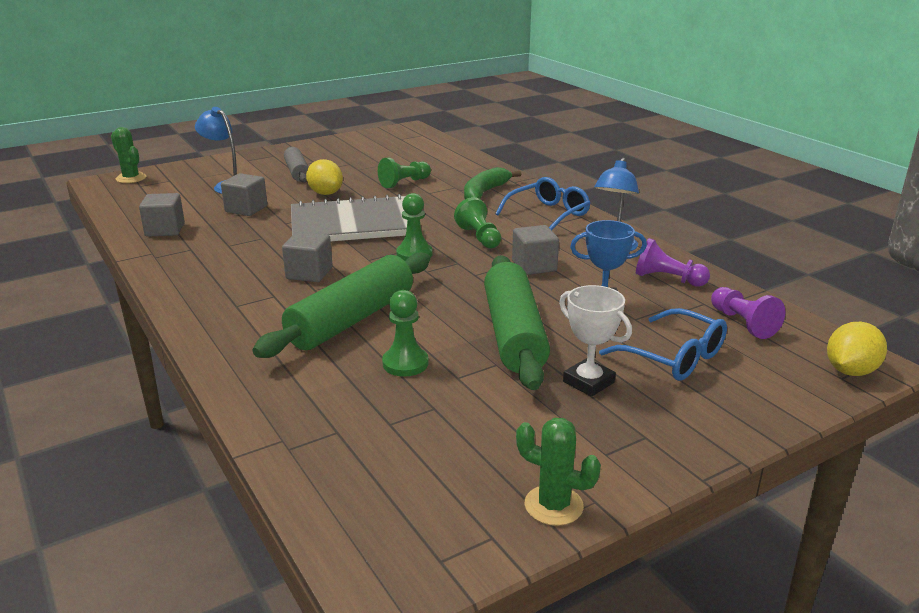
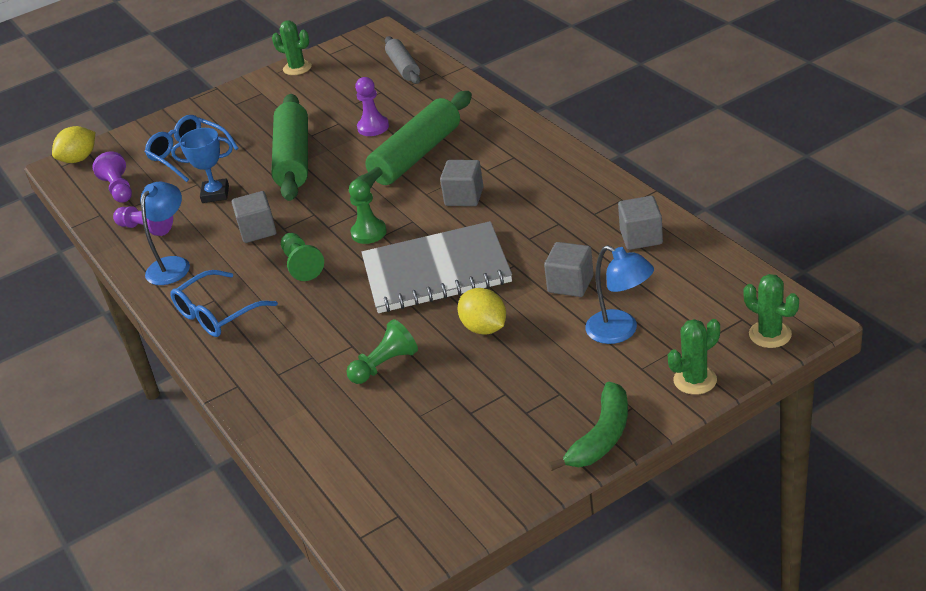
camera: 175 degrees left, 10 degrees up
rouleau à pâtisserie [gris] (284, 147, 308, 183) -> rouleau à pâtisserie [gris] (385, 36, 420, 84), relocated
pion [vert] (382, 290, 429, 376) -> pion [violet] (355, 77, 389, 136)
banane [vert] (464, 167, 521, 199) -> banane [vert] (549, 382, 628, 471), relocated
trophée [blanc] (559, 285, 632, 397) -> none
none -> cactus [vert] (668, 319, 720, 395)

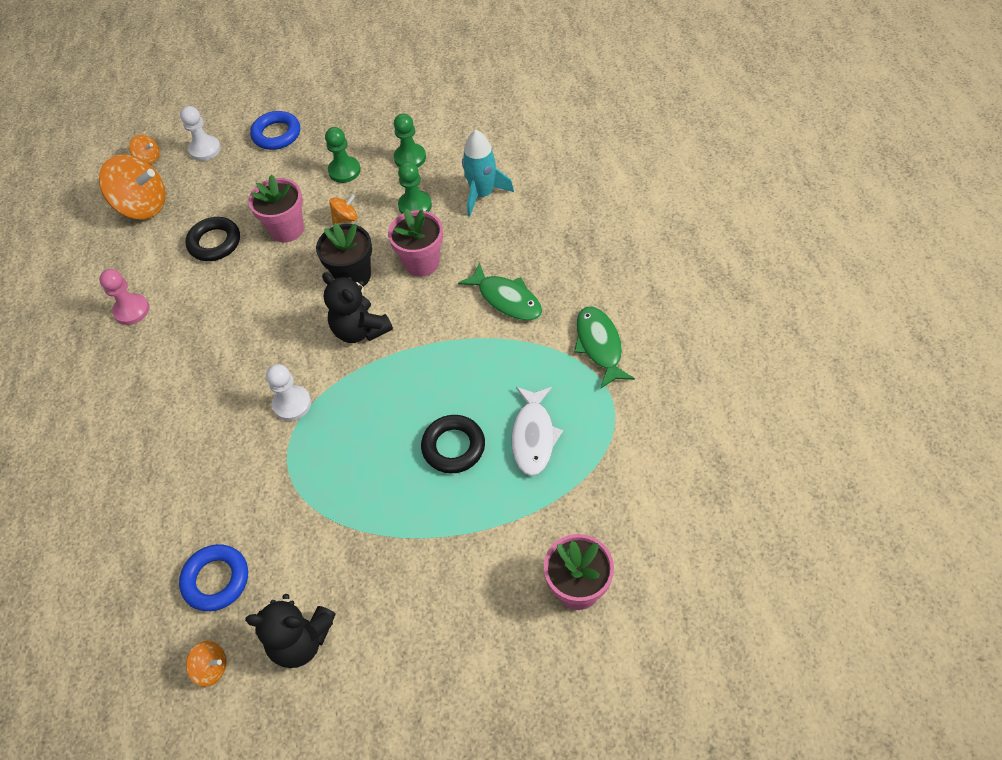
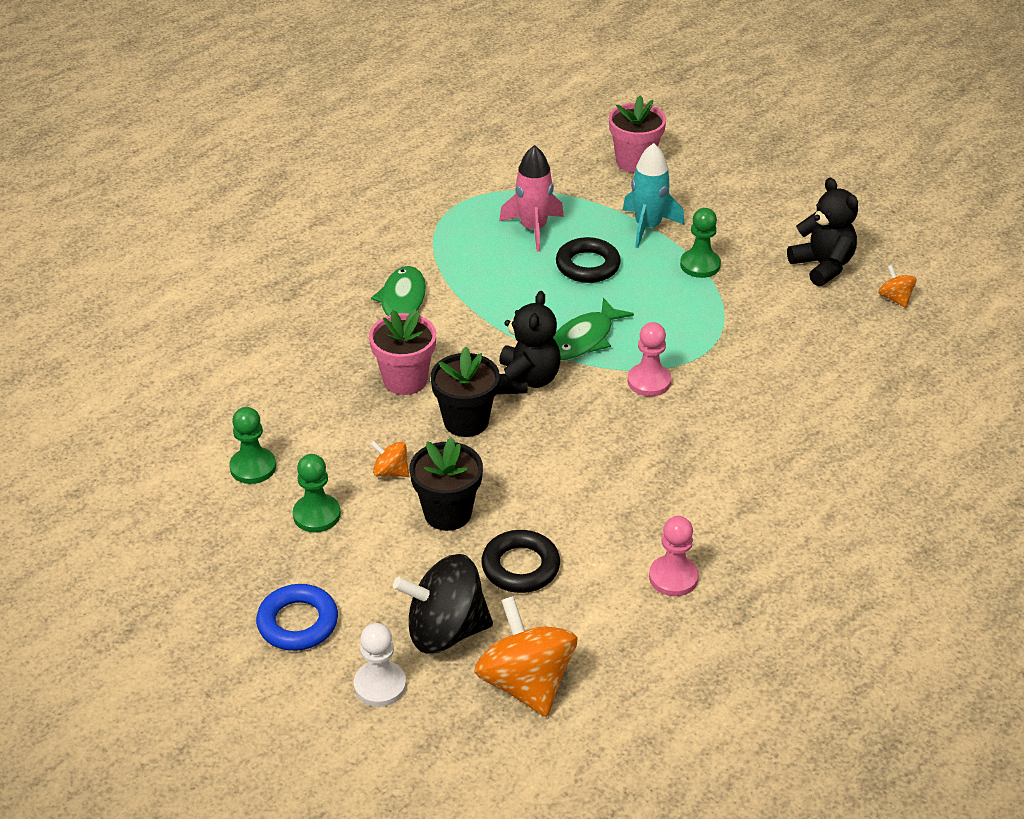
camera: 130 degrees left, 15 degrees down
toupie [orange] (129, 135, 159, 164) -> none
anneau [bleu] (179, 544, 248, 611) -> none
pot de fleurs [rose] (248, 174, 304, 242) -> pot de fleurs [noir] (410, 437, 483, 531)
pion [blanc] (266, 364, 311, 421) -> pion [rose] (628, 322, 671, 396)
pion [vert] (398, 162, 432, 214) -> pion [vert] (680, 208, 721, 278), relocated
fusée [turquoise] (462, 130, 514, 217) -> fusée [turquoise] (622, 143, 685, 248), relocated
poisson [blanc] (511, 387, 563, 476) -> fusée [rose] (499, 145, 564, 252)
poisson [vert] (574, 307, 635, 389) -> poisson [vert] (553, 298, 634, 361), relocated
none -> toupie [noir] (393, 554, 493, 654)

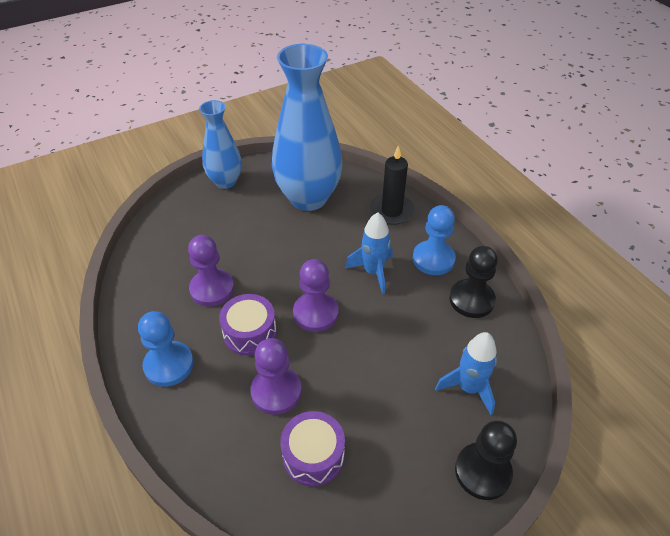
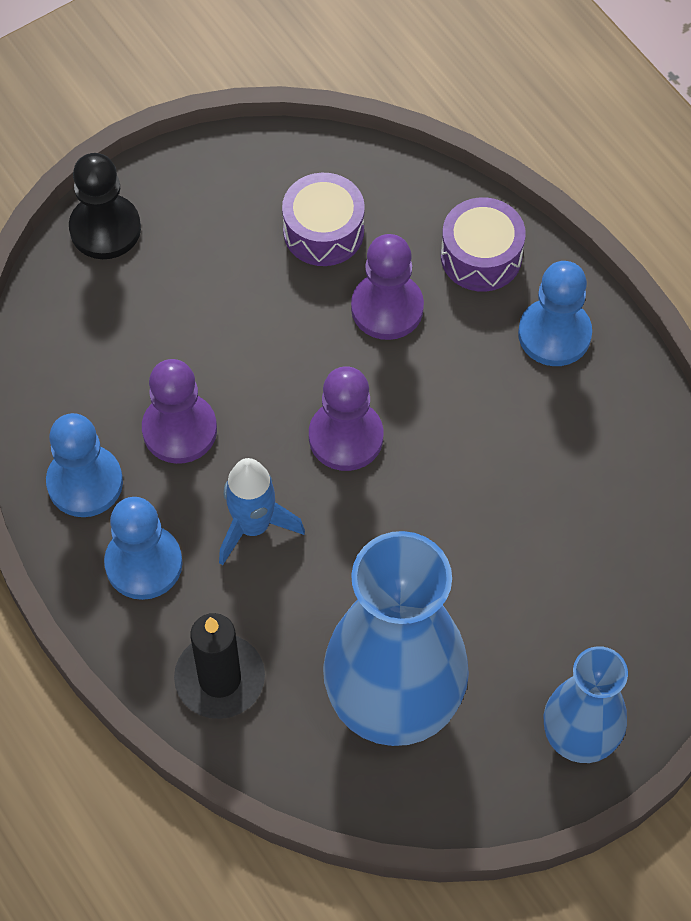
camera: 175 degrees right, 15 degrees up
pion [violet] (188, 235, 234, 307) -> pion [violet] (142, 359, 217, 464), relocated
tambour [violet] (219, 294, 277, 356) -> tambour [violet] (441, 197, 526, 292), relocated
fusée [bleu] (435, 332, 497, 415) -> none
pion [noir] (450, 246, 498, 318) -> pion [bleu] (46, 413, 123, 517)

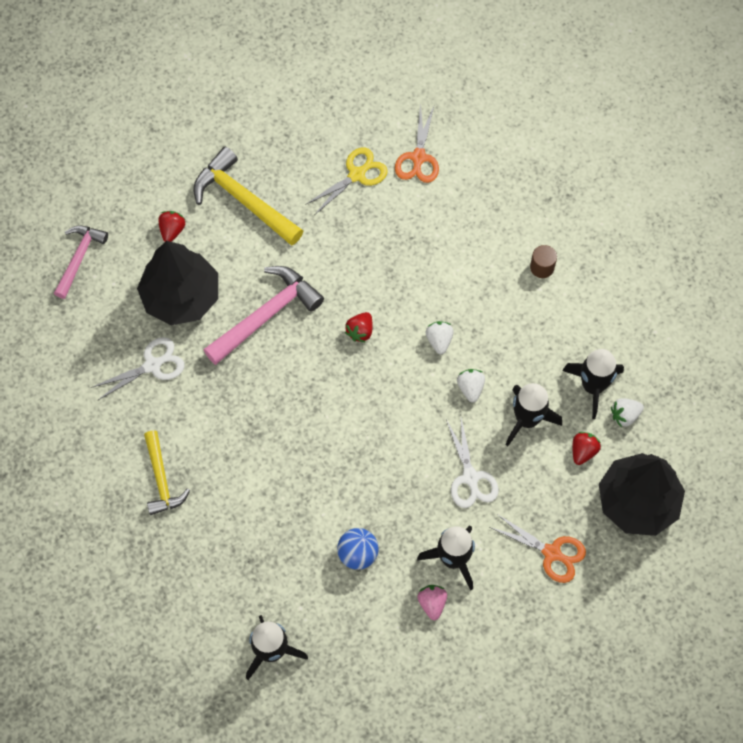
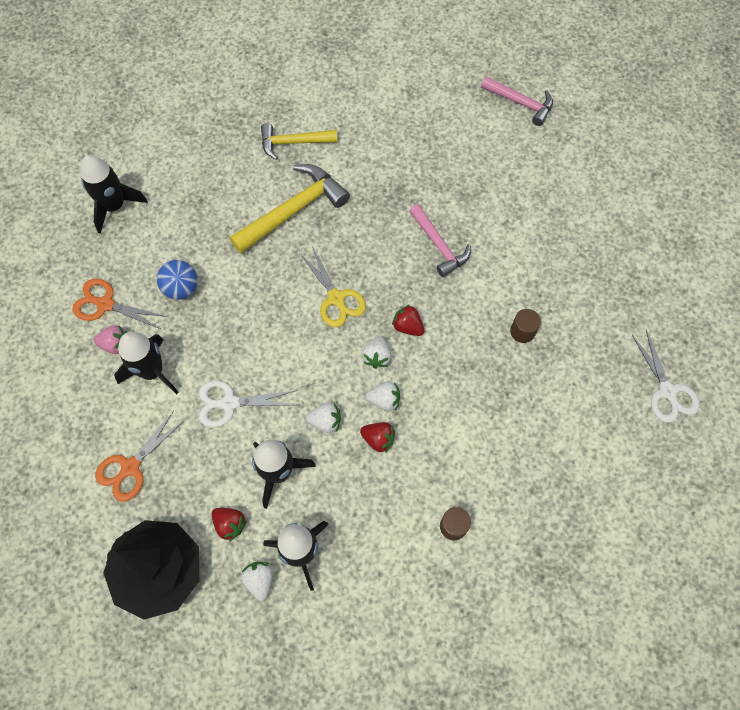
camera: 100 degrees right, 0 degrees up
ciseaux [blanc] (91, 337, 185, 400) -> ciseaux [blanc] (632, 330, 700, 423), relocated
arbre [noir] (137, 241, 218, 325) -> none
fraise [rouge] (158, 211, 185, 242) -> fraise [rouge] (360, 422, 395, 453), relocated
marteau [jaune] (193, 147, 303, 246) -> marteau [jaune] (230, 164, 350, 254), relocated
marteau [rose] (204, 266, 324, 365) -> marteau [rose] (409, 204, 471, 277), x0.64
ciseaux [jaune] (305, 147, 388, 214) -> ciseaux [jaune] (300, 246, 366, 327), relocated
ciseaux [orange] (395, 103, 439, 183) -> ciseaux [orange] (72, 279, 168, 329), relocated
none -> fraise [blanc] (362, 336, 391, 369)
none -> cylindre [marron] (510, 309, 541, 343)

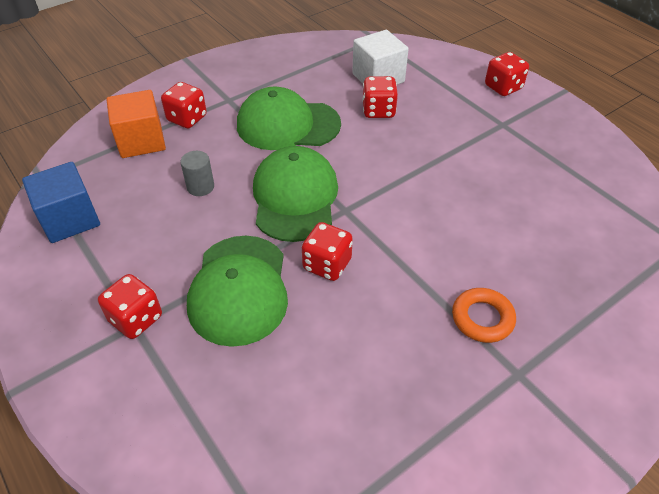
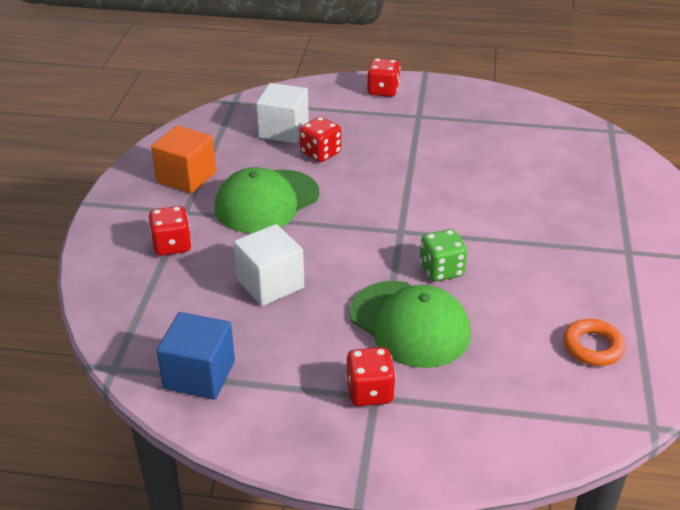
camera: 45 degrees left, 10 degrees down
cube [orange] (106, 90, 166, 158) -> cube [orange] (151, 125, 216, 193), relocated
cylindre [gris] (180, 151, 214, 196) -> cube [blanc] (233, 224, 304, 306)
casquette [vert] (253, 146, 338, 242) -> none
dé [rouge] (302, 222, 353, 281) -> dé [vert] (420, 229, 467, 281)
anneau [orange] (452, 288, 516, 343) -> anneau [orange] (563, 319, 625, 366), relocated

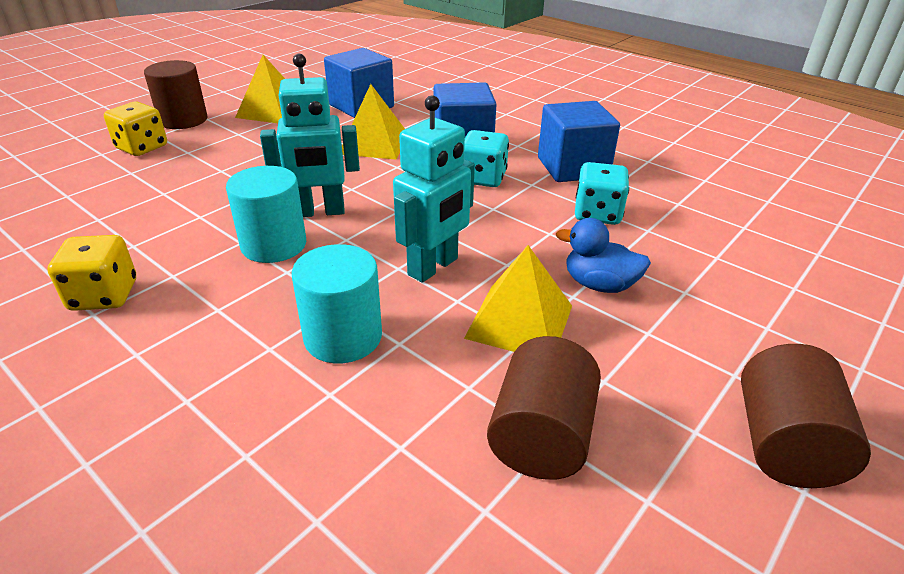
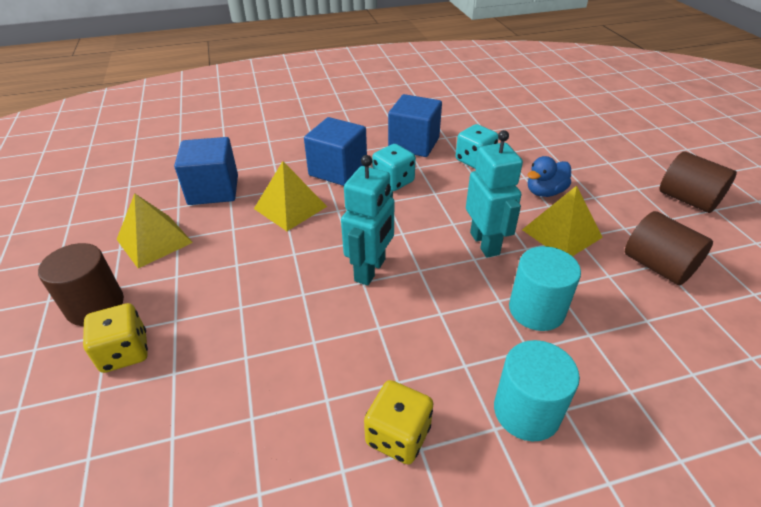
camera: 55 degrees left, 5 degrees up
cylindre [turquoise] (226, 166, 306, 263) -> cylindre [turquoise] (494, 340, 580, 441), relocated

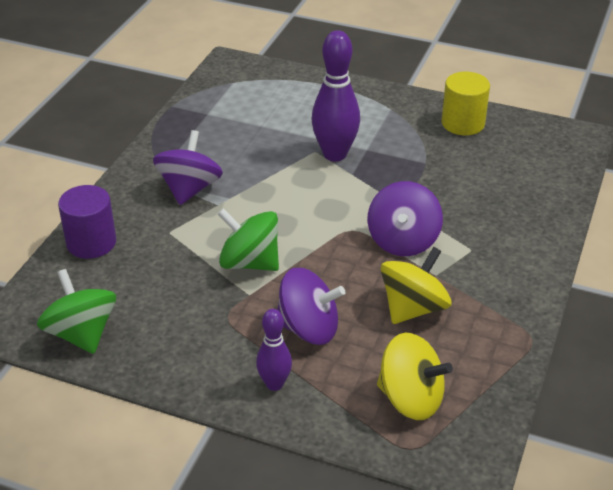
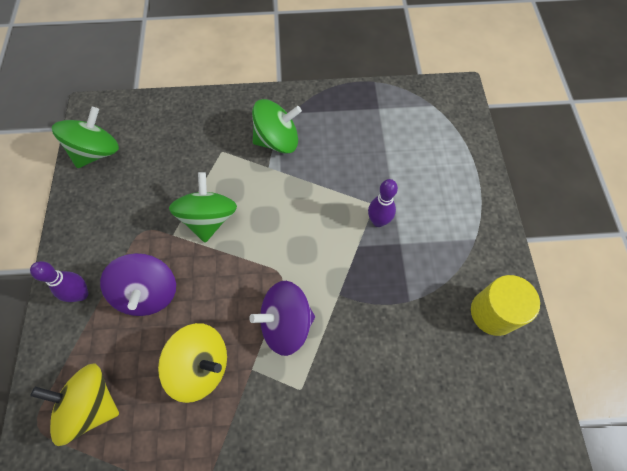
camera: 65 degrees right, 25 degrees up
cylindre [violet] (58, 185, 116, 259) -> none
toupie [violet] (153, 130, 223, 205) -> toupie [vert] (252, 99, 302, 154)
quille [violet] (311, 30, 360, 161) -> quille [violet] (368, 179, 398, 227), x0.58
toupie [jaune] (377, 333, 453, 420) -> toupie [jaune] (30, 363, 119, 446), 105 degrees clockwise

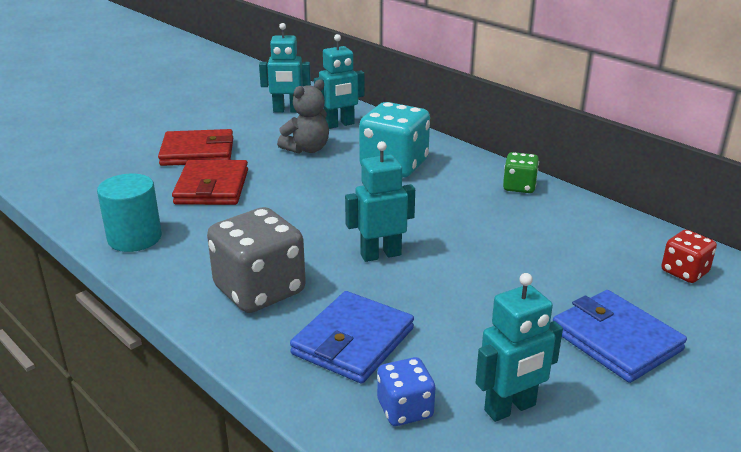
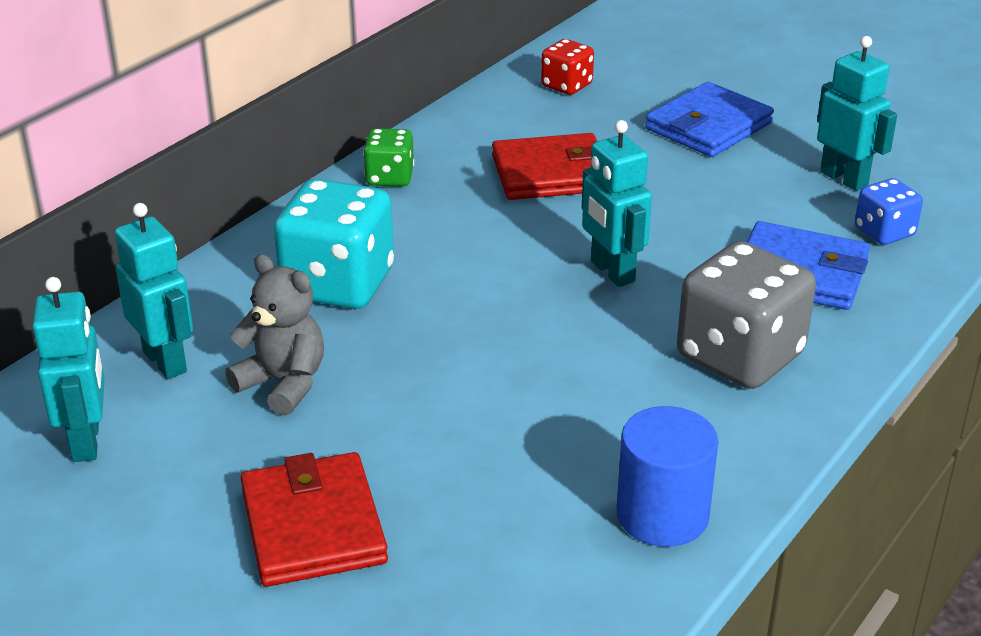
camera: 100 degrees left, 5 degrees up
cylindre [turquoise] (97, 174, 162, 252) -> cylindre [bleu] (617, 406, 718, 547)
portefeuille [rouge] (172, 160, 248, 205) -> portefeuille [rouge] (492, 133, 597, 200), relocated

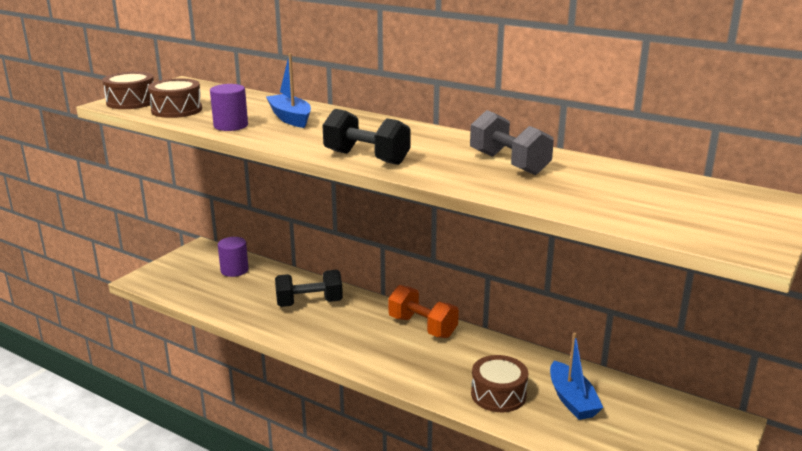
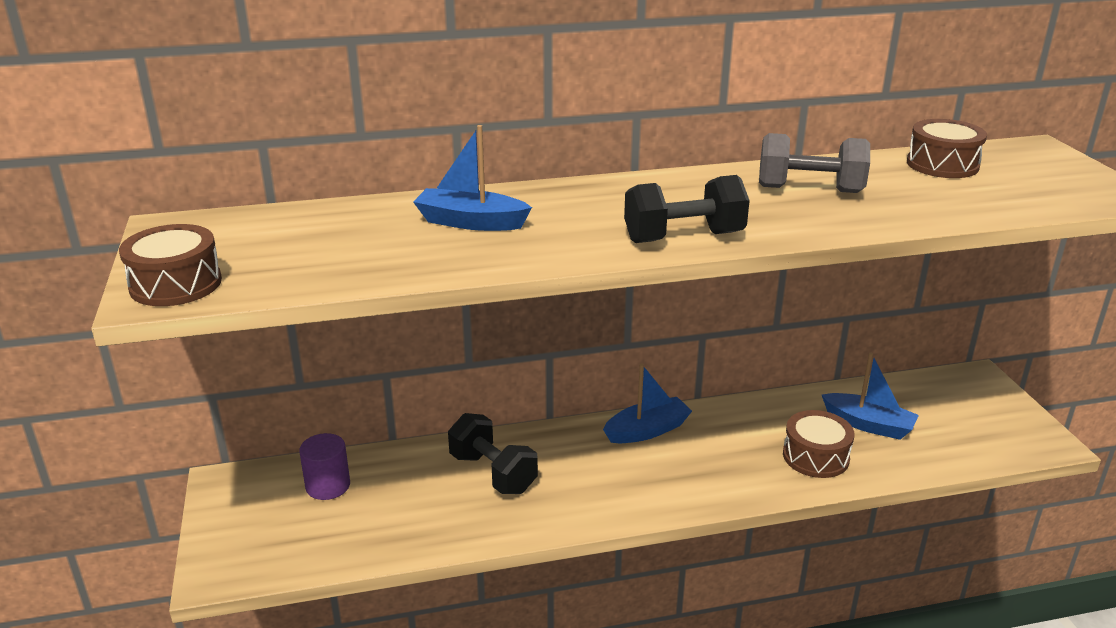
camera: 45 degrees left, 5 degrees up
tambour [marron] (148, 78, 202, 118) -> tambour [marron] (907, 119, 987, 178), relocated
cylindre [violet] (210, 84, 248, 131) -> none
haltère [noir] (275, 270, 343, 307) -> haltère [noir] (448, 413, 538, 494), 75 degrees counterclockwise
haltère [orange] (388, 285, 459, 338) -> bateau [bleu] (603, 364, 692, 443)

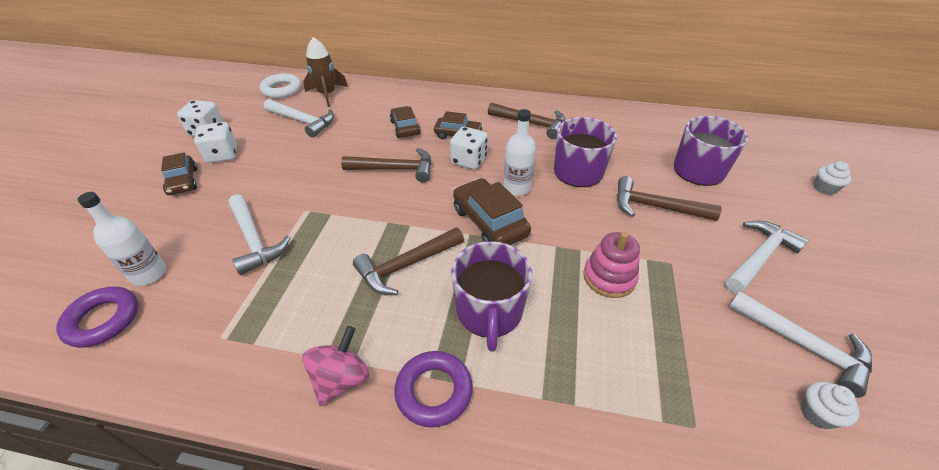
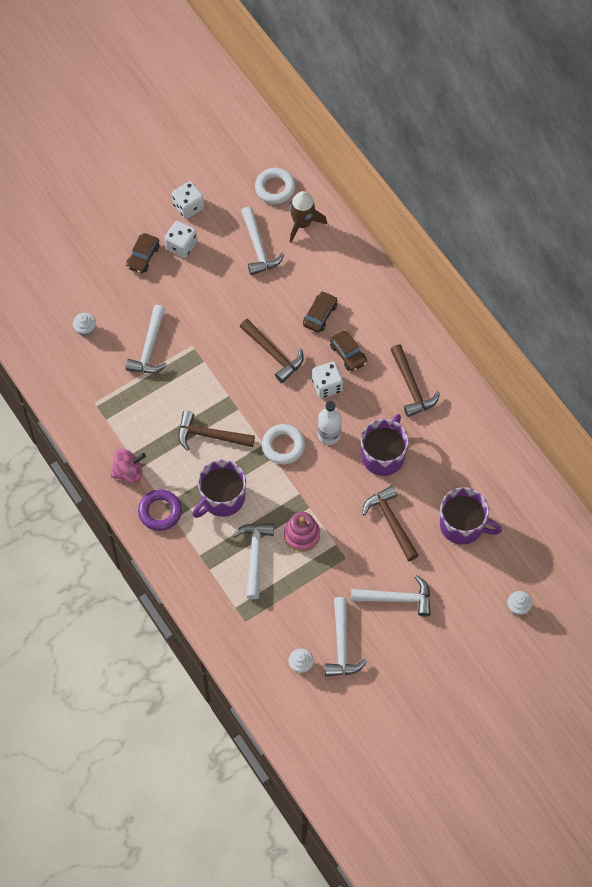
camera: 45 degrees right, 20 degrees up
anneau [violet] (56, 286, 138, 348) -> none
bouteille [blanc] (77, 192, 166, 286) -> muffin [blanc] (73, 313, 96, 336)
voiture [marron] (453, 178, 531, 245) -> anneau [blanc] (262, 424, 305, 464)
none -> marteau [blanc] (233, 523, 274, 599)

